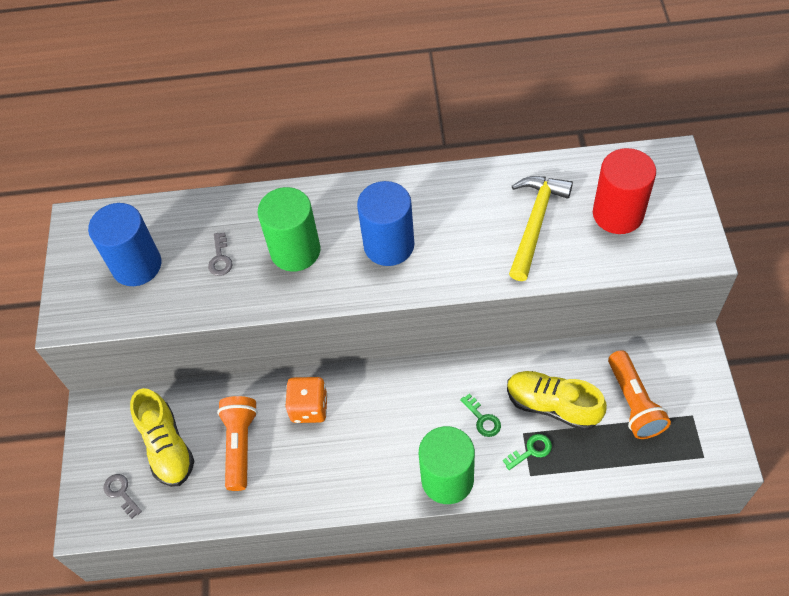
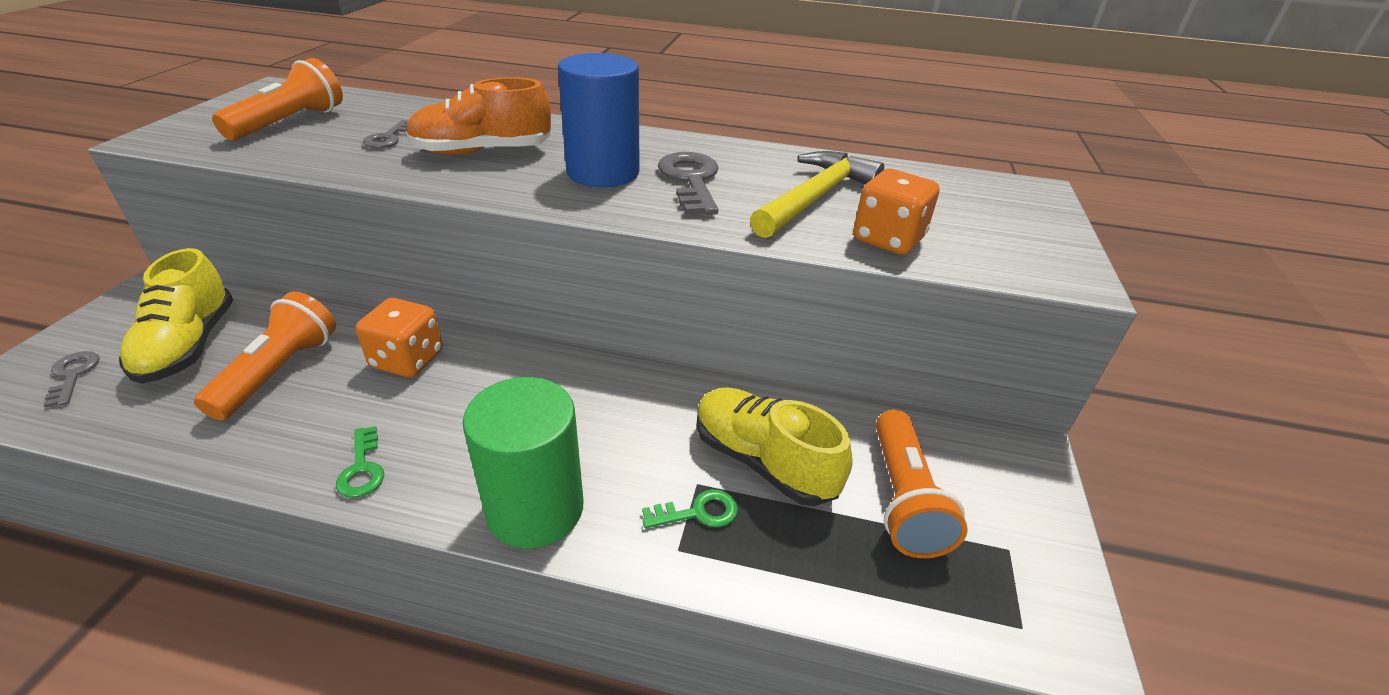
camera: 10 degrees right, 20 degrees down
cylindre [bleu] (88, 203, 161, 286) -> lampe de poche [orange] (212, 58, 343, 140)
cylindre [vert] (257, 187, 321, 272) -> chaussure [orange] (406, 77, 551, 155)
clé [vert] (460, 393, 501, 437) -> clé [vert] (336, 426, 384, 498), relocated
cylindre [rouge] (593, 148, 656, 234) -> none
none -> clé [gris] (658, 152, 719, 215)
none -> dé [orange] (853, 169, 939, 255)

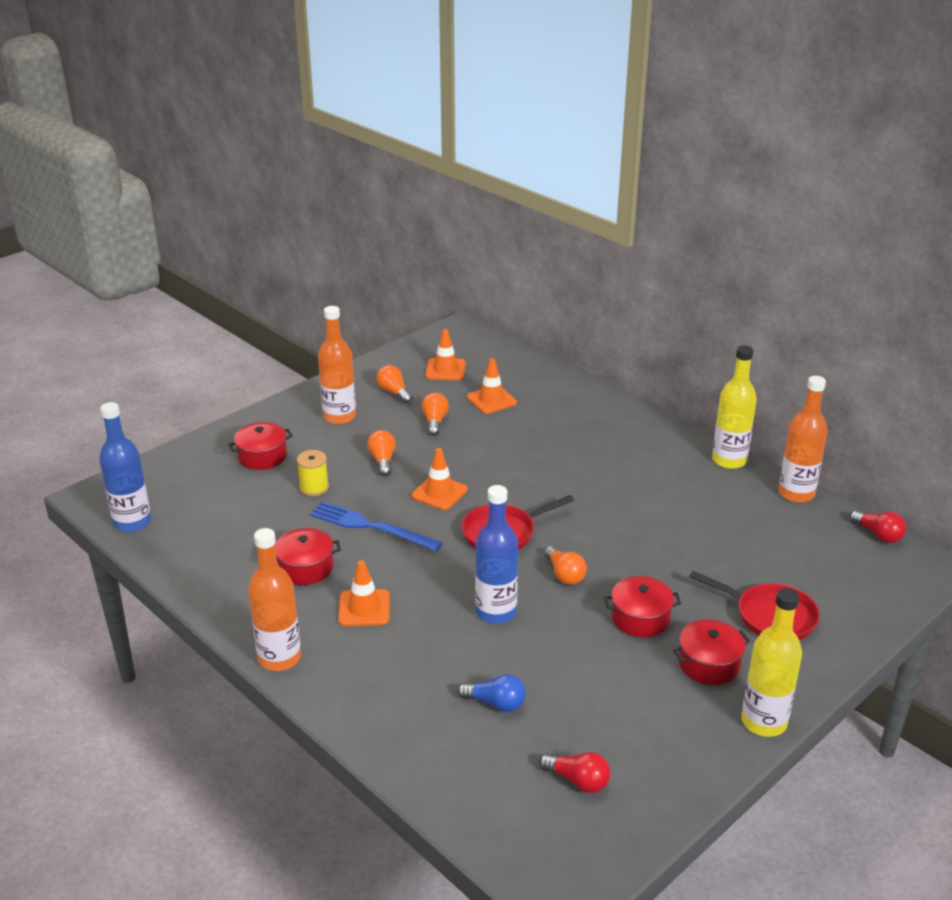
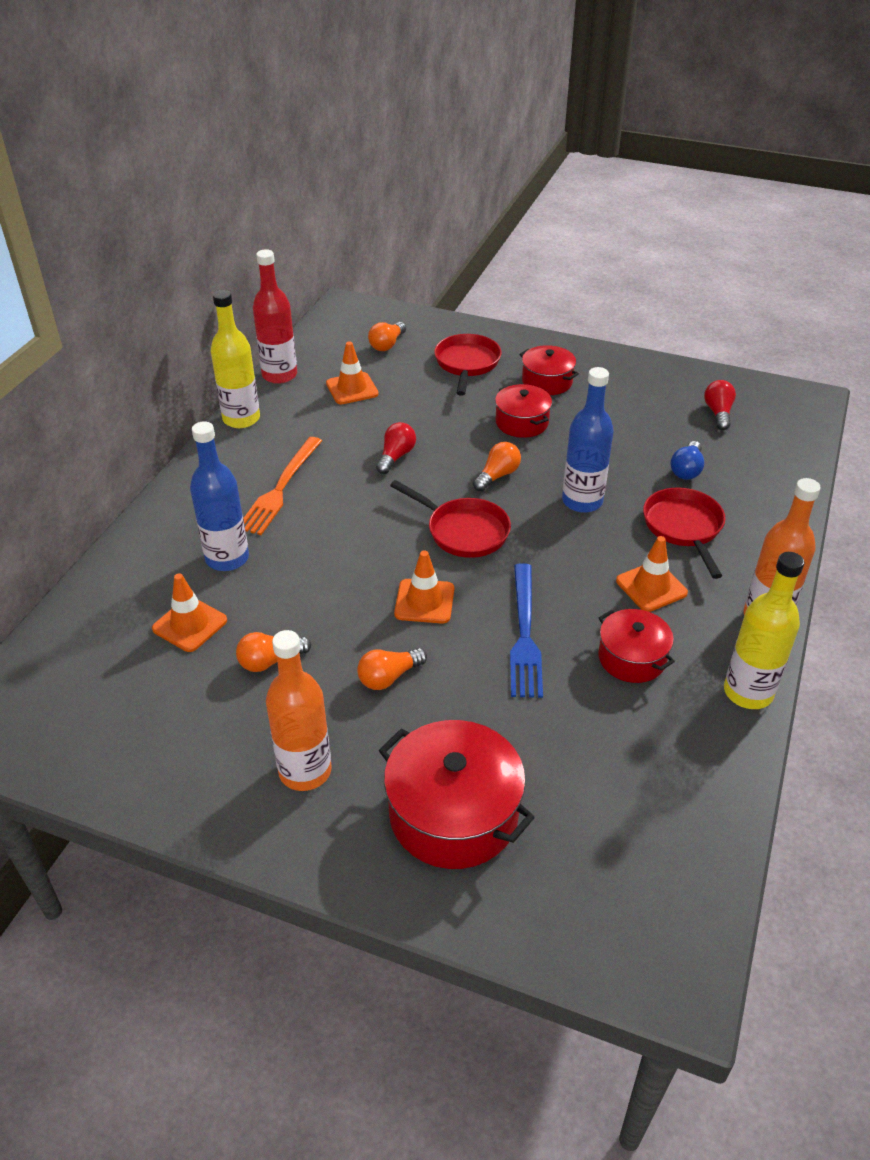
camera: 115 degrees left, 10 degrees up
bouteille [bleu] (99, 402, 151, 532) -> bouteille [bleu] (190, 421, 249, 571), relocated
marmite [rouge] (228, 422, 293, 470) -> marmite [rouge] (379, 720, 535, 869), x1.66
bobine [jaune] (297, 450, 329, 496) -> none
ampoule [orange] (377, 365, 413, 403) -> ampoule [orange] (368, 322, 406, 351), relocated
cône de chantier [orange] (425, 329, 466, 380) -> cône de chantier [orange] (326, 341, 379, 404), relocated
ampoule [bleu] (457, 674, 526, 712) -> ampoule [bleu] (670, 441, 704, 480), 150 degrees counterclockwise
bouteille [jaune] (741, 588, 802, 737) -> bouteille [jaune] (724, 552, 804, 709), relocated
bouteille [orange] (778, 376, 828, 503) -> bouteille [rouge] (253, 250, 297, 384)
ampoule [rouge] (850, 510, 906, 543) -> ampoule [rouge] (376, 422, 416, 474), relocated
none -> fourchette [orange] (243, 437, 322, 535)
none -> poêle [rouge] (643, 487, 725, 579)

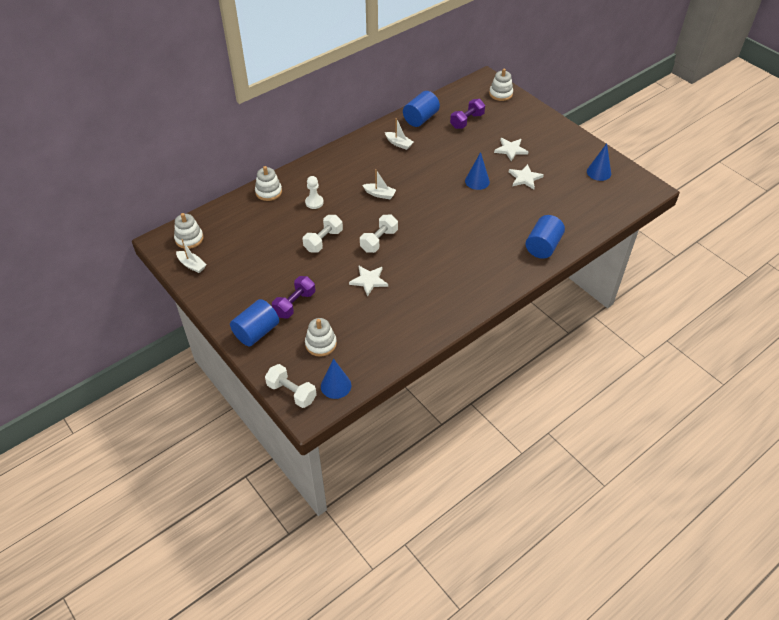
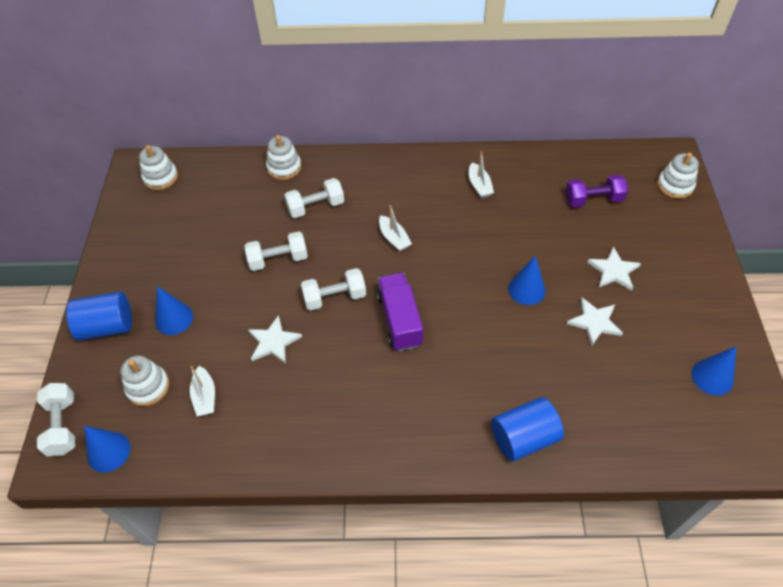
camera: 40 degrees right, 5 degrees up
bateau [blanc] (176, 239, 207, 273) -> bateau [blanc] (190, 366, 215, 416), relocated
haltère [violet] (272, 276, 315, 319) -> cône [bleu] (155, 286, 193, 335)
pion [blanc] (305, 176, 324, 209) -> haltère [blanc] (284, 178, 344, 218)
cylindre [bleu] (403, 91, 440, 127) -> none
none -> camion [violet] (377, 273, 423, 351)

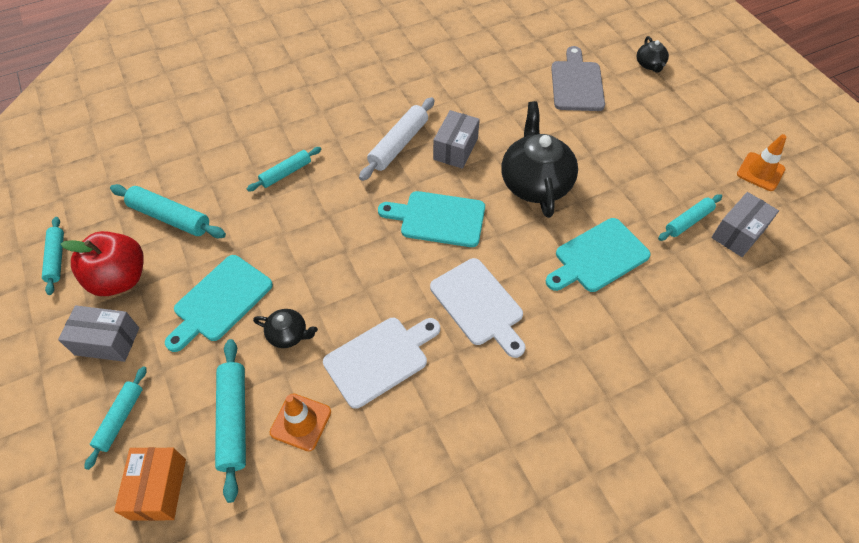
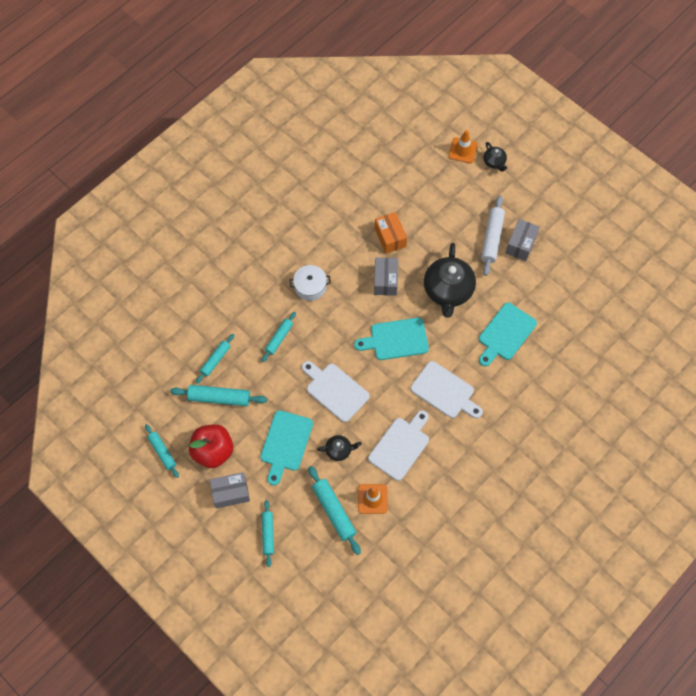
camera: 20 degrees left, 10 degrees up
boîte [orange] (114, 447, 186, 521) -> boîte [orange] (375, 212, 407, 254), relocated
rouleau à pâtisserie [blanc] (359, 97, 435, 181) -> rouleau à pâtisserie [blanc] (481, 196, 505, 276), relocated
théière [noir] (501, 101, 578, 218) -> théière [noir] (424, 243, 476, 318), 150 degrees counterclockwise
planche à découper [gris] (551, 46, 605, 111) -> none
rouleau à pâtisserie [turquoise] (658, 194, 722, 241) -> rouleau à pâtisserie [turquoise] (196, 334, 234, 384), relocated
boîte [gris] (711, 192, 779, 257) -> boîte [gris] (505, 219, 540, 261), relocated
cône de chantier [orange] (737, 134, 787, 191) -> cône de chantier [orange] (449, 130, 478, 163), relocated
none -> marmite [blanc] (289, 265, 331, 301)
none -> planche à découper [blanc] (302, 361, 370, 422)

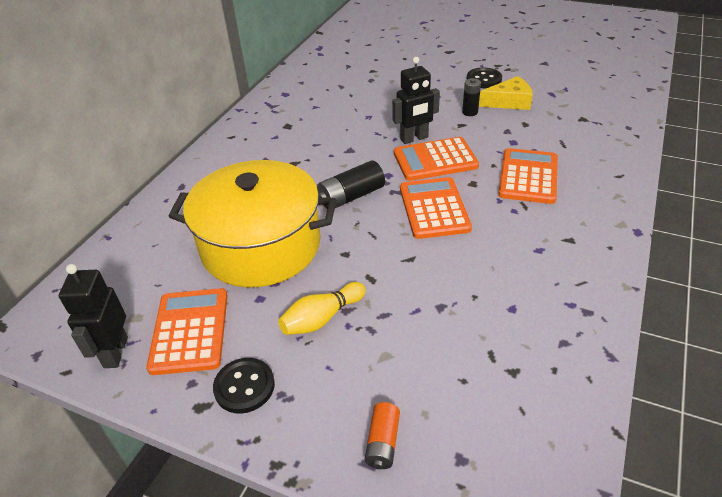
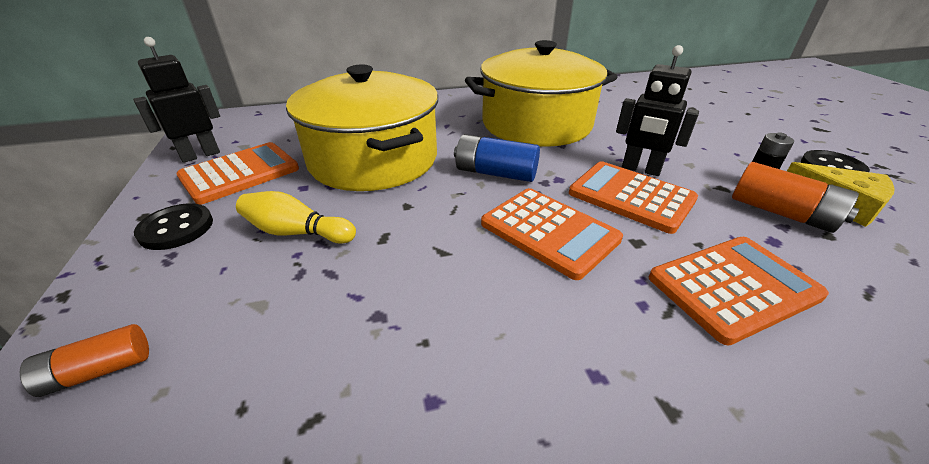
camera: 50 degrees right, 5 degrees down
pile [noir] (317, 161, 385, 209) -> pile [bleu] (454, 134, 540, 182)
calculatrice [orange] (400, 177, 472, 239) -> calculatrice [orange] (481, 188, 623, 280), 90 degrees clockwise
none -> marmite [jaune] (465, 40, 618, 147)
none -> pile [orange] (732, 162, 859, 233)

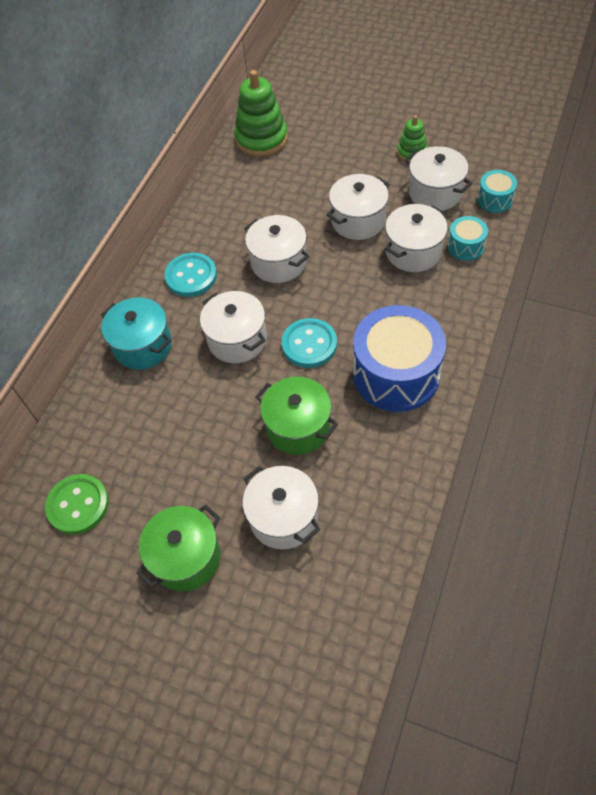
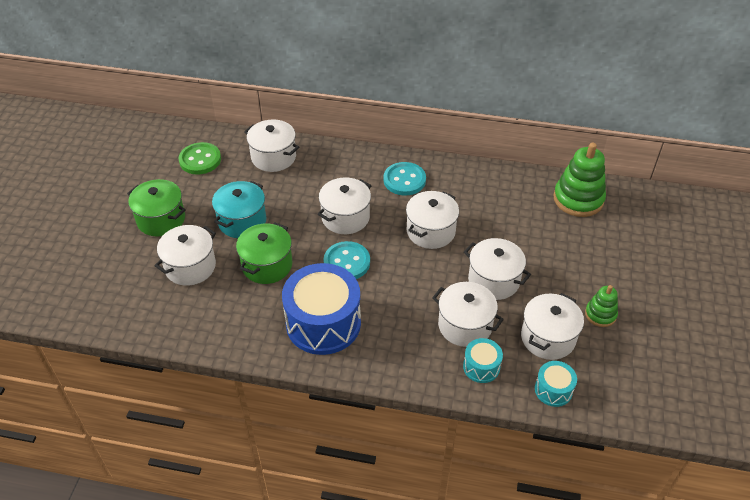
camera: 75 degrees right, 10 degrees down
marmite [turquoise] (101, 297, 172, 370) -> marmite [turquoise] (212, 181, 266, 238), relocated
none -> marmite [blanc] (244, 119, 299, 172)

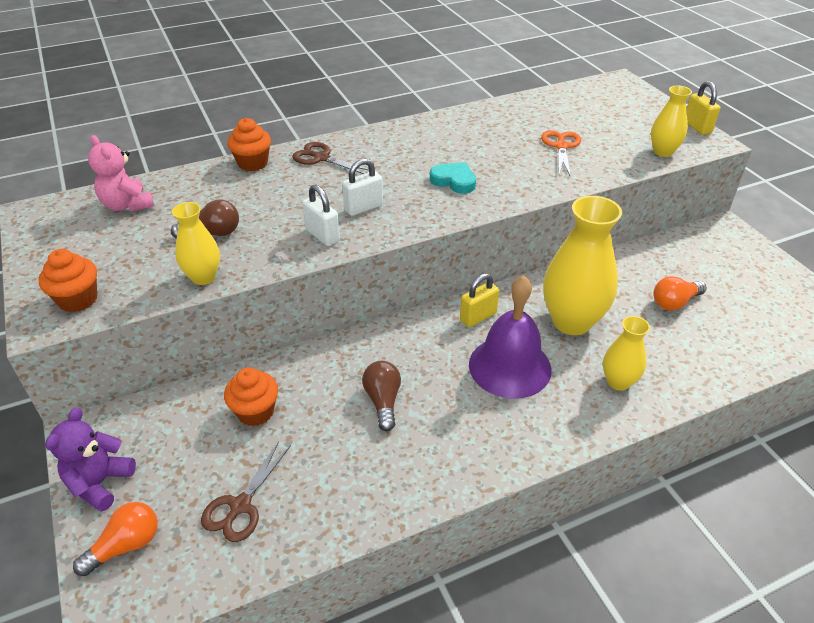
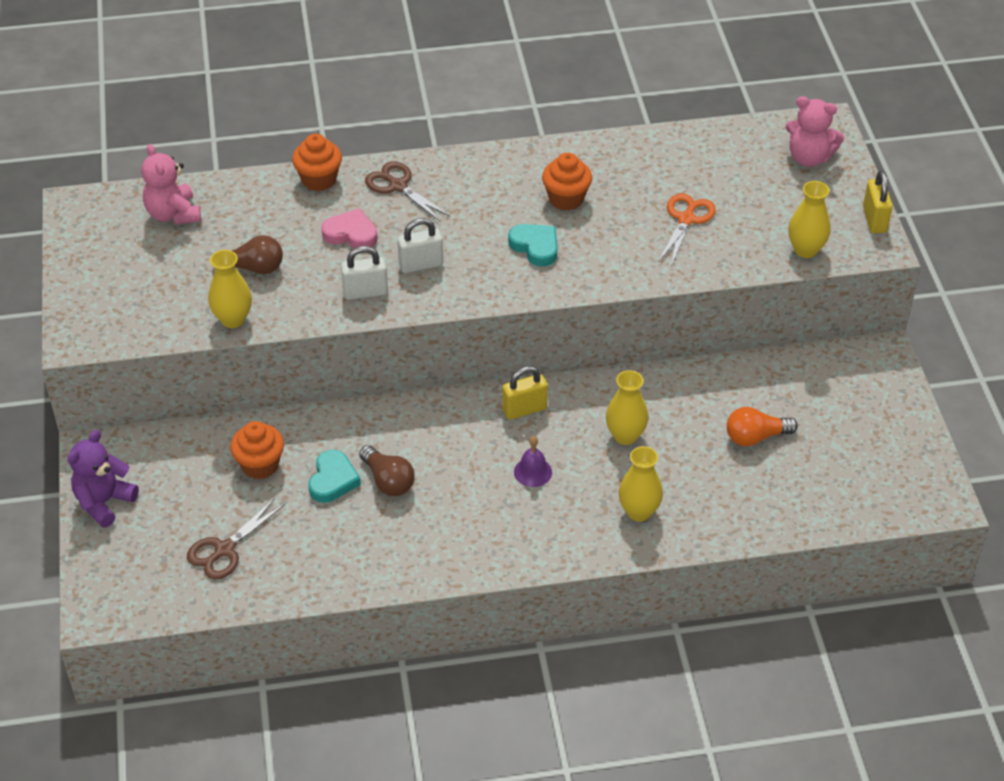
camera: 15 degrees right, 5 degrees up
muffin [orange] (39, 249, 97, 312) -> muffin [orange] (542, 153, 592, 211), relocated
ampoule [orange] (73, 502, 158, 576) -> none
cadenas [blanc] (302, 184, 340, 246) -> cadenas [blanc] (341, 246, 388, 300), 75 degrees counterclockwise
ampoule [marron] (362, 361, 401, 431) -> ampoule [marron] (359, 445, 415, 496), 135 degrees clockwise
cloche [violet] (469, 275, 551, 399) -> cloche [violet] (514, 436, 552, 487), x0.43
vase [jaune] (543, 196, 622, 335) -> vase [jaune] (606, 370, 648, 445), x0.54
none -> cœur [turquoise] (308, 450, 361, 503)
none -> cœur [rose] (321, 209, 378, 248)
none -> ours en peluche [rose] (785, 96, 844, 167)

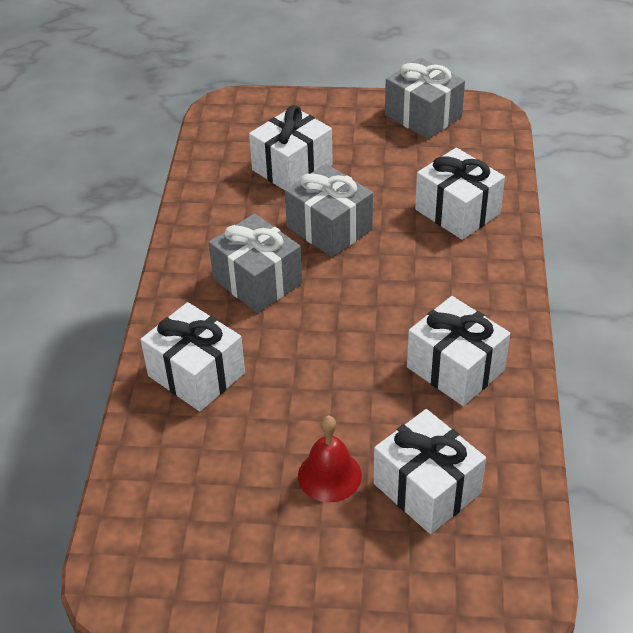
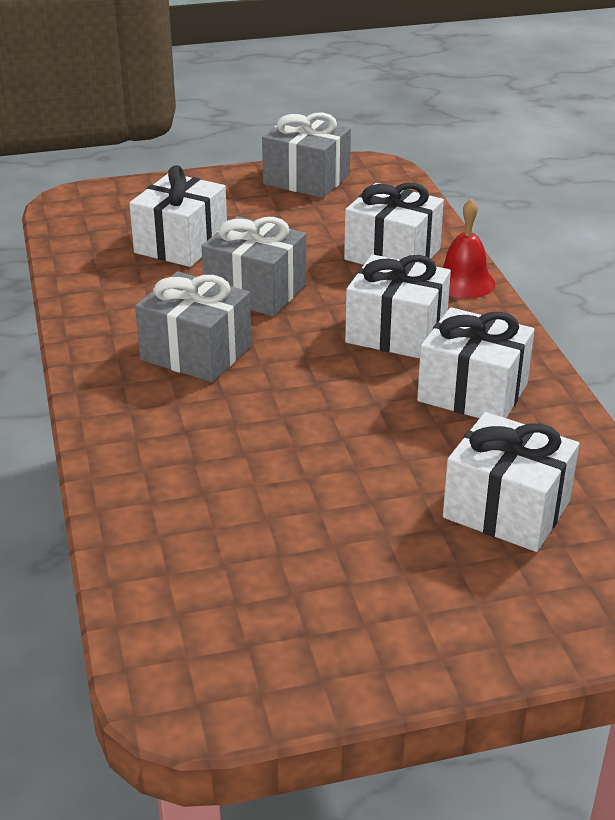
camera: 20 degrees left, 10 degrees down
cadeau [blanc] (141, 302, 245, 411) -> cadeau [blanc] (345, 254, 451, 359), relocated
cloche [rouge] (298, 415, 362, 502) -> cloche [rouge] (442, 198, 495, 299), relocated

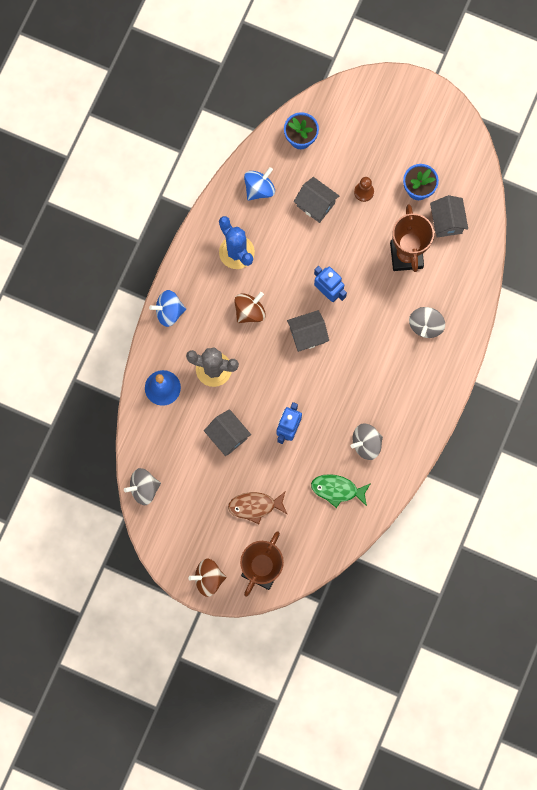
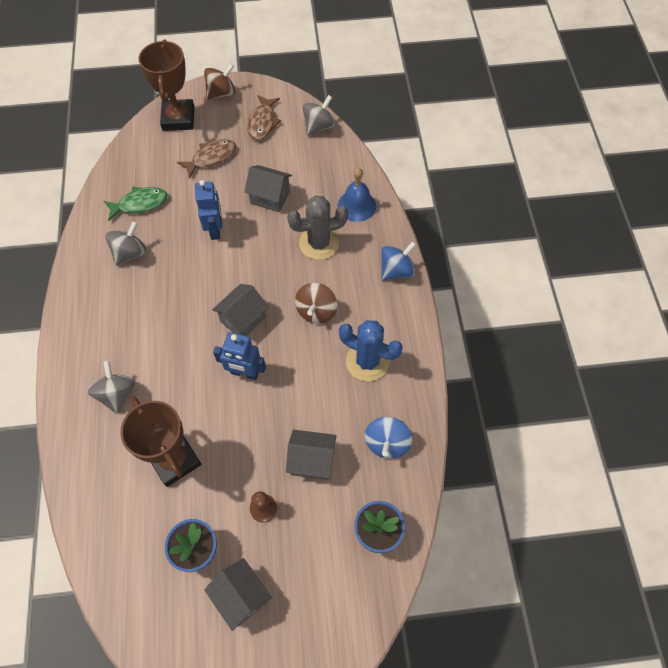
camera: 150 degrees right, 15 degrees down
maison [gris] (430, 195, 468, 237) -> maison [gris] (204, 558, 272, 631), relocated
none -> poisson [marron] (247, 95, 281, 140)

